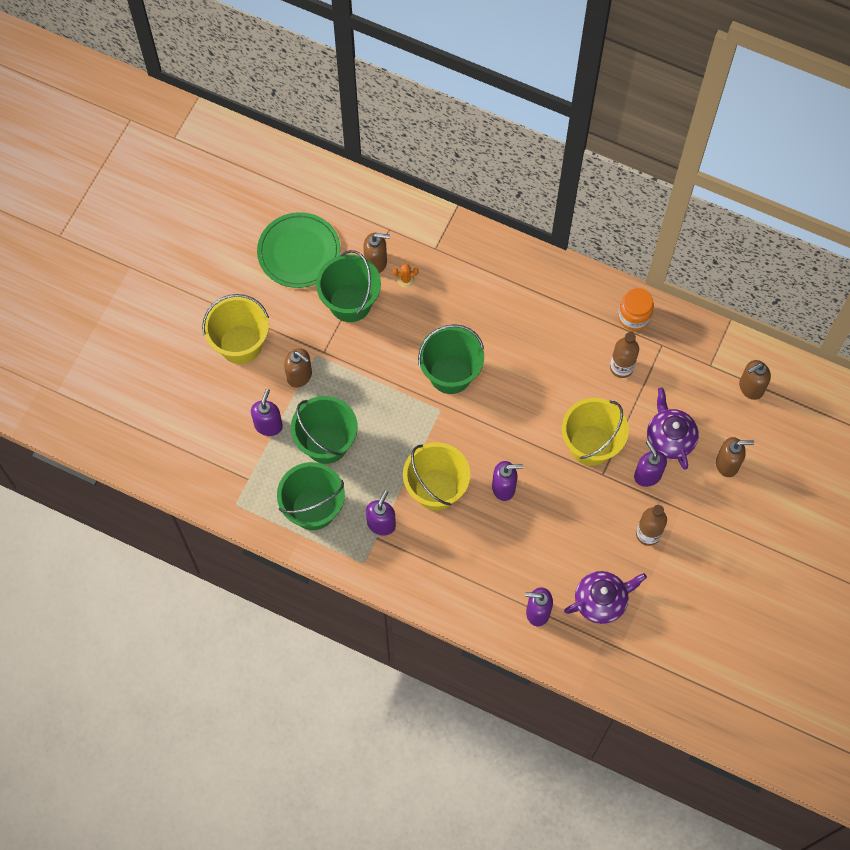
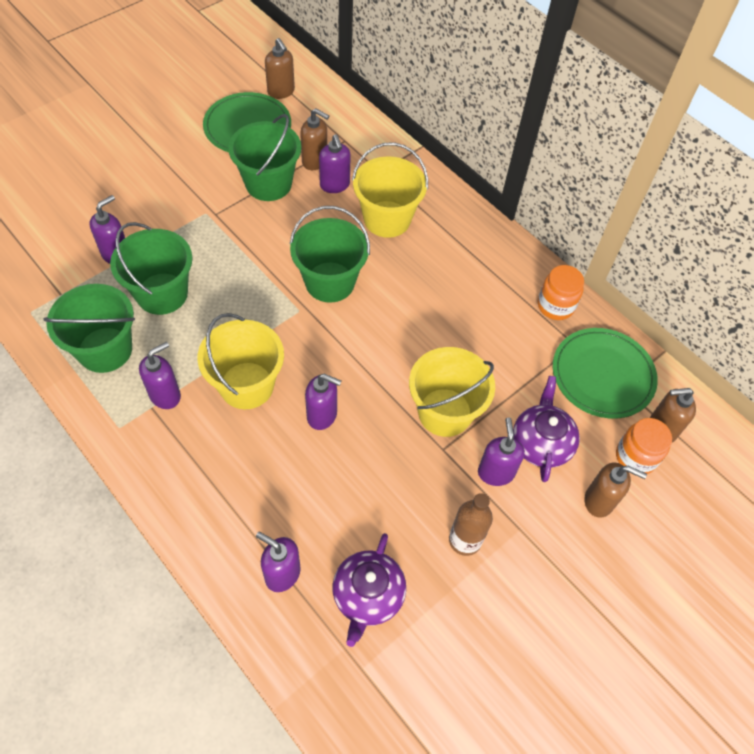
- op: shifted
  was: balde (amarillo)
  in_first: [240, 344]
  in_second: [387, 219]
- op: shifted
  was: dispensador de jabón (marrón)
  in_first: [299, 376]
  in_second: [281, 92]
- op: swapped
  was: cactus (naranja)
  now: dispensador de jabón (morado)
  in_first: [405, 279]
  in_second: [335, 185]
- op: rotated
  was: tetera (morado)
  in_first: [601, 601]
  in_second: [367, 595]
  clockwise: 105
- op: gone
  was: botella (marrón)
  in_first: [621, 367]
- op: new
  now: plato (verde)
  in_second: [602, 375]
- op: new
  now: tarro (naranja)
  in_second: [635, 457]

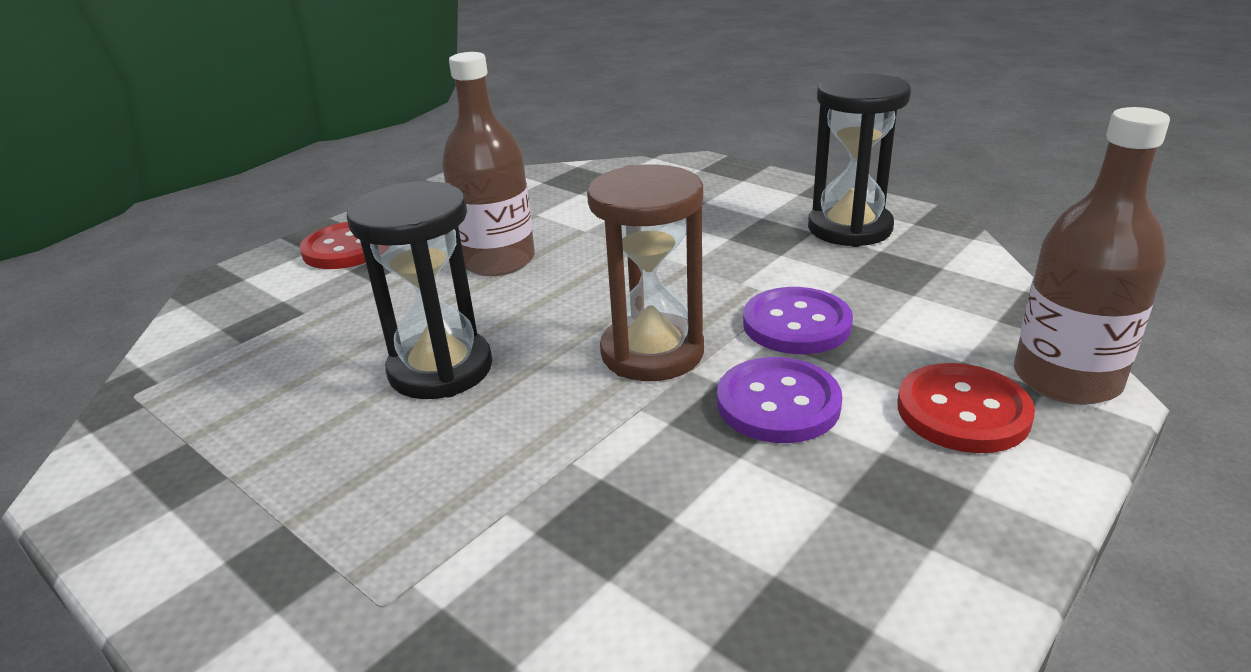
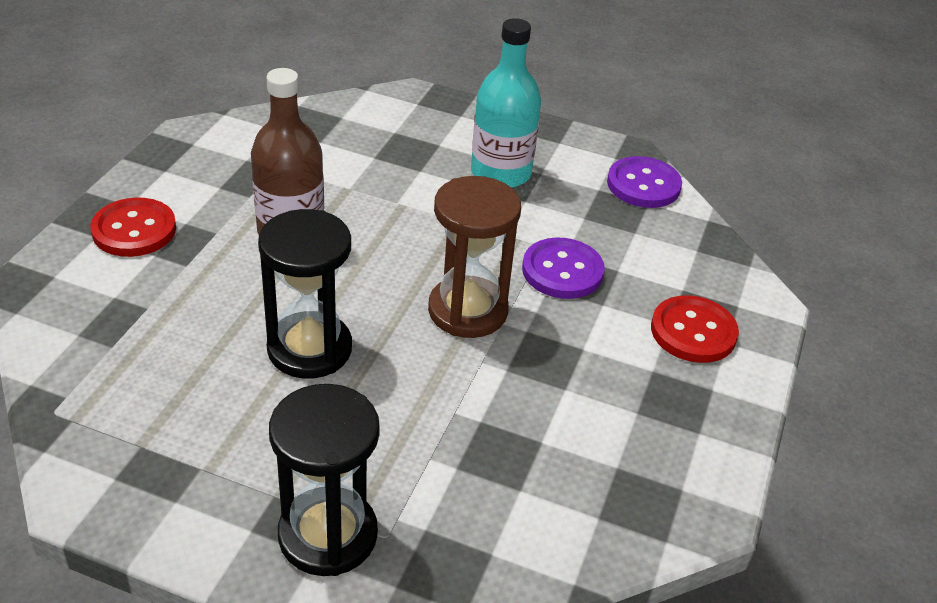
- op: shifted
  was: botón (morado)
  in_first: [778, 403]
  in_second: [643, 185]
- op: shifted
  was: reloj de arena (negro)
  in_first: [849, 228]
  in_second: [328, 535]
- op: gone
  was: botella (marrón)
  in_first: [1066, 379]
- op: new
  now: botella (turquesa)
  in_second: [500, 173]

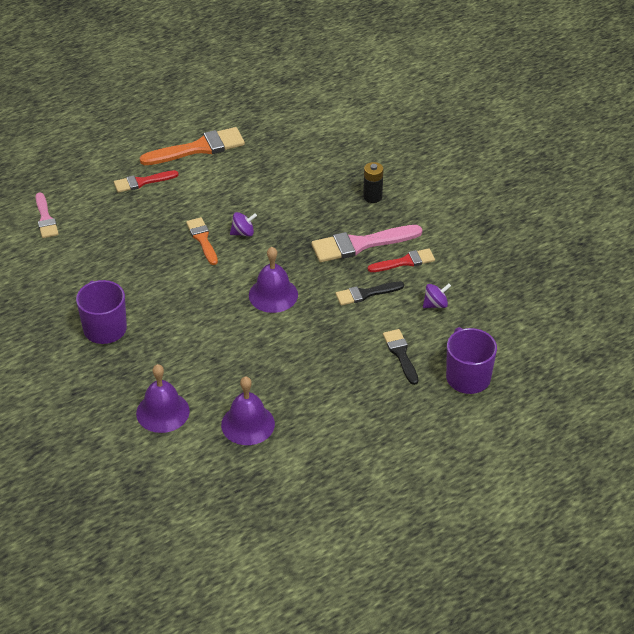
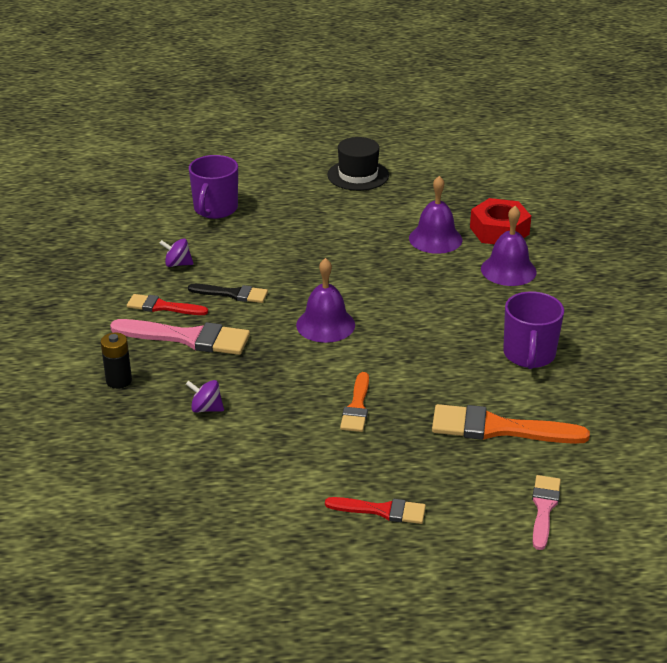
- op: shifted
  was: pincel (naranja)
  in_first: [198, 148]
  in_second: [499, 428]
- op: shifted
  was: peonza (morado)
  in_first: [243, 233]
  in_second: [206, 408]
- op: gone
  was: pincel (negro)
  in_first: [401, 354]
- op: new
  now: sombrero (negro)
  in_second: [358, 175]
- op: new
  now: tuerca (rojo)
  in_second: [499, 231]

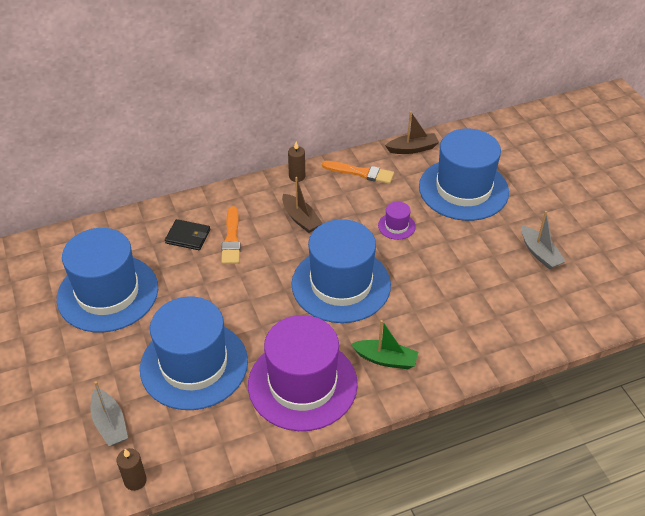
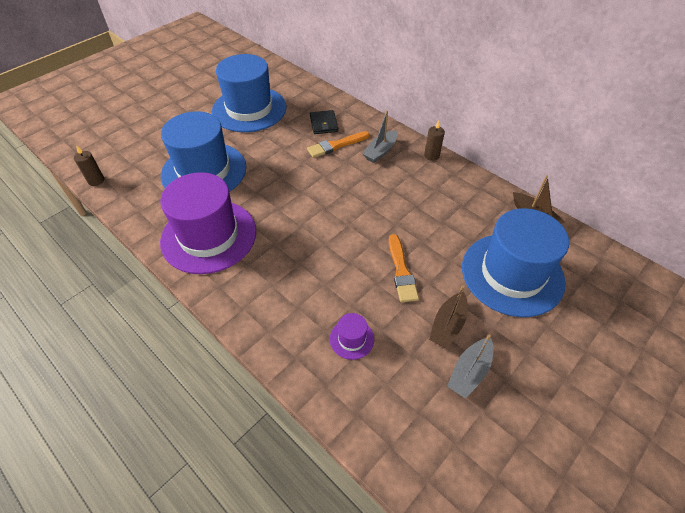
- op: shifted
  was: barco (gris)
  in_first: [110, 423]
  in_second: [380, 151]
- op: shifted
  was: barco (marrón)
  in_first: [301, 219]
  in_second: [448, 325]
- op: gone
  was: sombrero (azul)
  in_first: [341, 284]
- op: shifted
  was: pincel (naranja)
  in_first: [361, 173]
  in_second: [401, 271]
- op: gone
  was: barco (verde)
  in_first: [385, 359]
- op: shifted
  was: sombrero (morado)
  in_first: [396, 226]
  in_second: [351, 339]

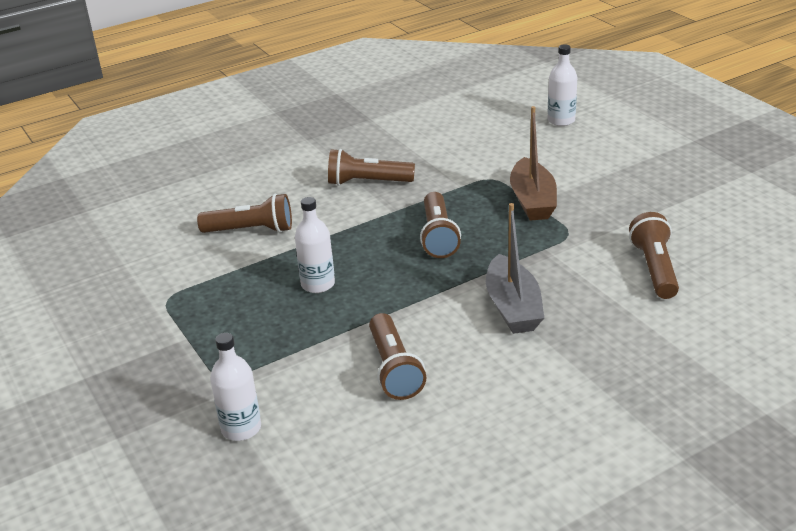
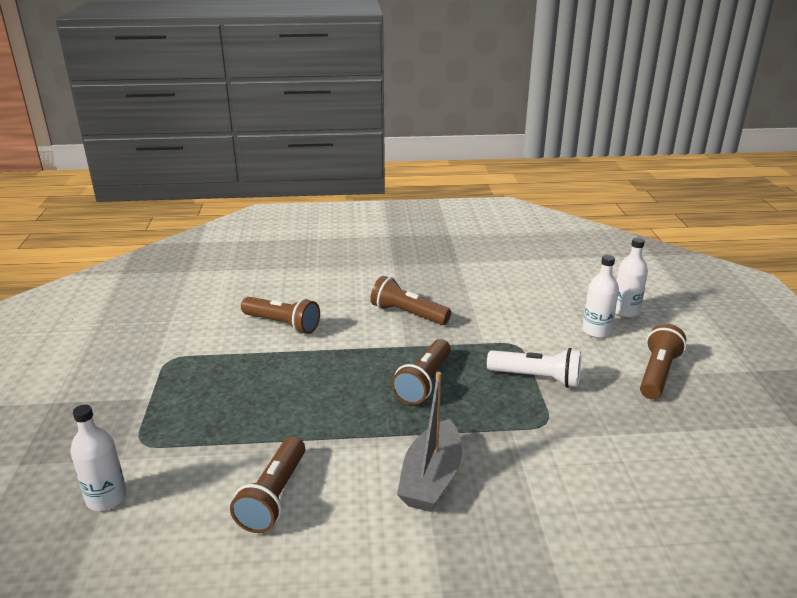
- op: shifted
  was: botella (blanco)
  in_first: [318, 284]
  in_second: [596, 331]
- op: swapped
  was: barco (marrón)
  now: lámpara de mano (blanco)
  in_first: [532, 201]
  in_second: [537, 378]
- op: shifted
  was: lámpara de mano (marrón)
  in_first: [654, 268]
  in_second: [657, 373]

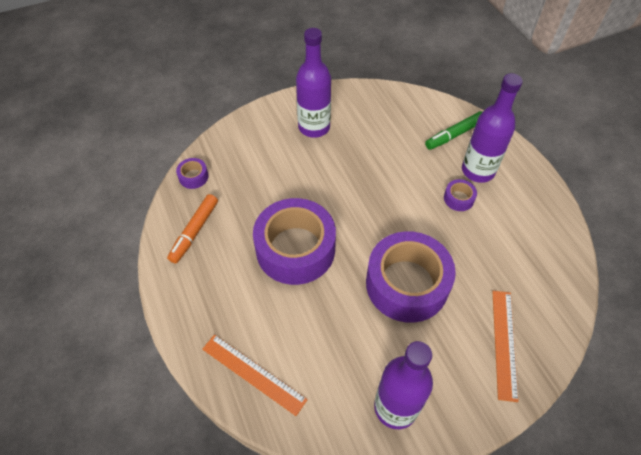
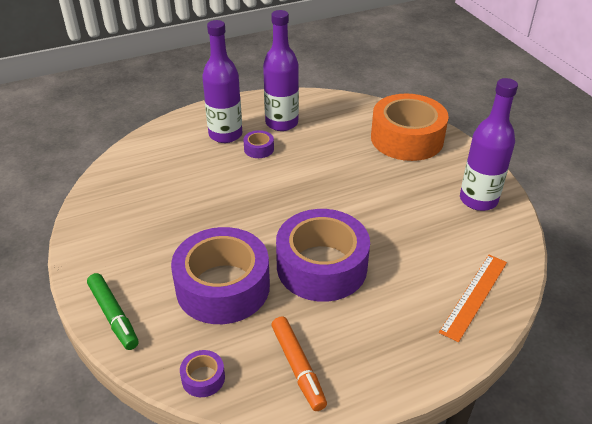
- op: rotated
  was: rotulador (naranja)
  in_first: [195, 231]
  in_second: [298, 366]
  clockwise: 45
- op: shifted
  was: botella (morado)
  in_first: [314, 127]
  in_second: [281, 123]
- op: shifted
  was: cinta adhesiva (morado)
  in_first: [407, 284]
  in_second: [223, 287]
- op: shifted
  was: rotulador (verde)
  in_first: [455, 134]
  in_second: [113, 315]
- op: swapped
  was: regla (naranja)
  now: cinta adhesiva (naranja)
  in_first: [504, 343]
  in_second: [407, 138]

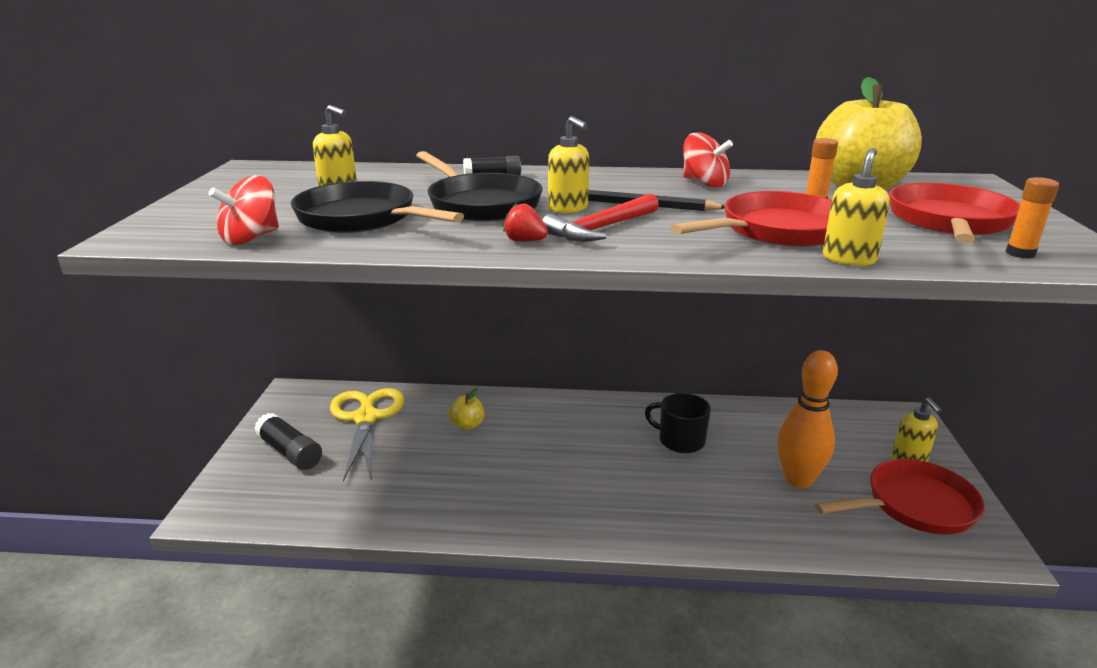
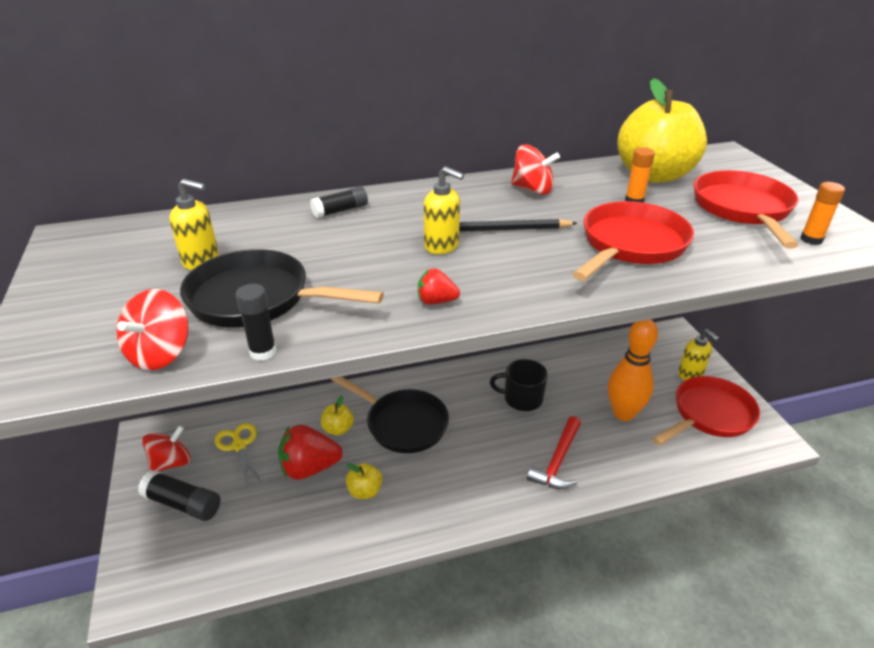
- op: scaled
  was: tijeras (amarillo)
  in_first: [366, 418]
  in_second: [239, 446]
  ratio: 0.58
- op: shifted
  was: sartén (negro)
  in_first: [480, 204]
  in_second: [402, 424]
- op: shifted
  was: martillo (rojo)
  in_first: [602, 228]
  in_second: [558, 461]
- op: gone
  was: dispensador de jabón (amarillo)
  in_first: [849, 259]
- op: new
  now: peonza (rojo)
  in_second: [171, 462]
- op: new
  now: barra de pegamento (negro)
  in_second: [263, 352]
- op: new
  now: fresa (rojo)
  in_second: [309, 468]
- op: new
  now: manzana (amarillo)
  in_second: [365, 491]

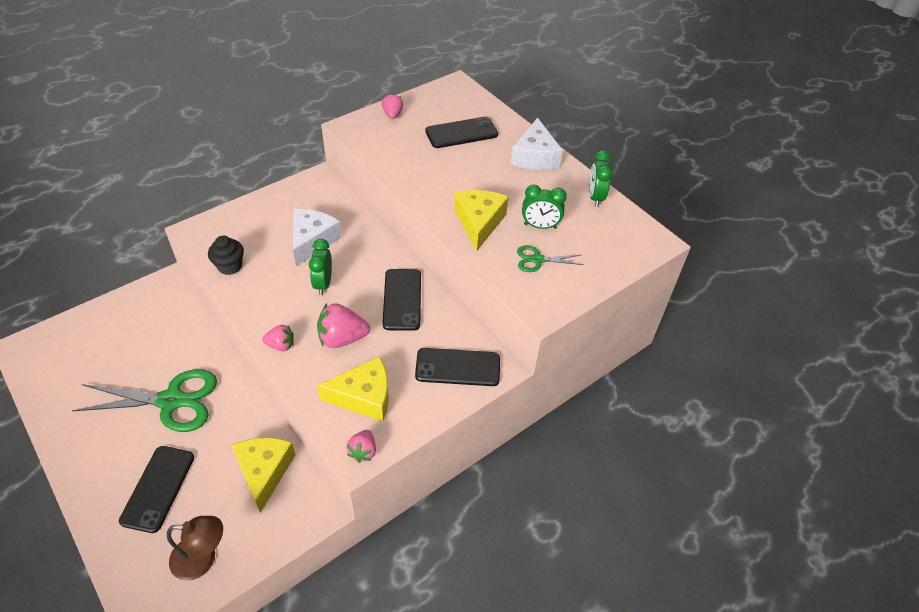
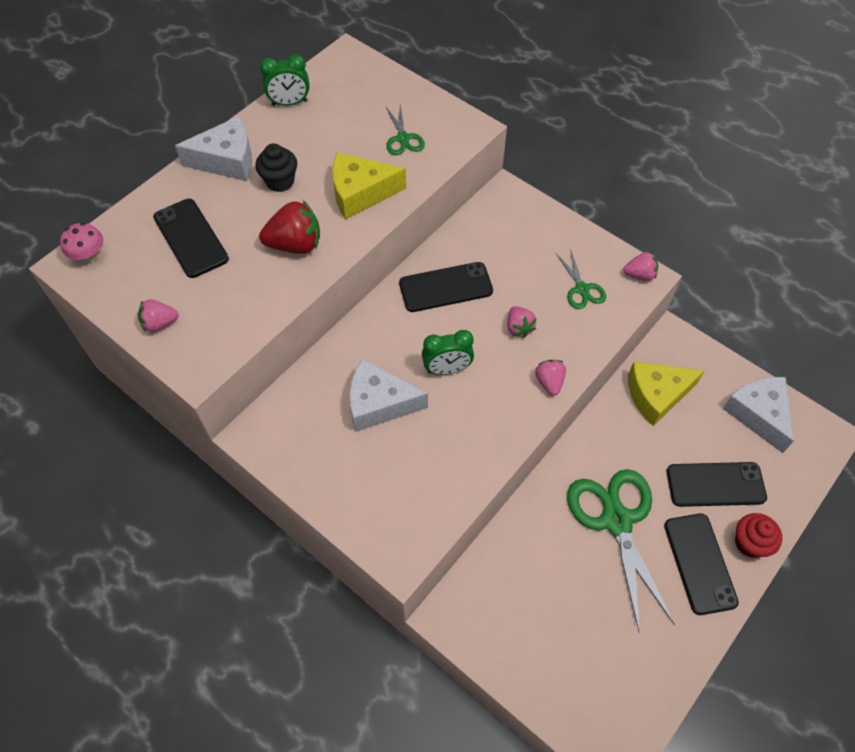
- op: swapped
  was: lámpara (marrón)
  now: queso (blanco)
  in_first: [202, 559]
  in_second: [758, 414]
- op: shifted
  was: magdalena (negro)
  in_first: [230, 266]
  in_second: [280, 181]
- op: scaled
  was: fresa (rosa)
  in_first: [342, 338]
  in_second: [519, 328]
  ratio: 0.59
- op: swapped
  was: queso (amarillo)
  now: tijeras (verde)
  in_first: [364, 397]
  in_second: [582, 289]
- op: shifted
  was: móvil (negro)
  in_first: [458, 367]
  in_second: [699, 563]
- op: gone
  was: despertador (verde)
  in_first: [540, 226]
- op: new
  now: seta (rosa)
  in_second: [89, 256]
- op: new
  now: fresa (rojo)
  in_second: [295, 244]
- op: new
  now: magdalena (rojo)
  in_second: [749, 543]

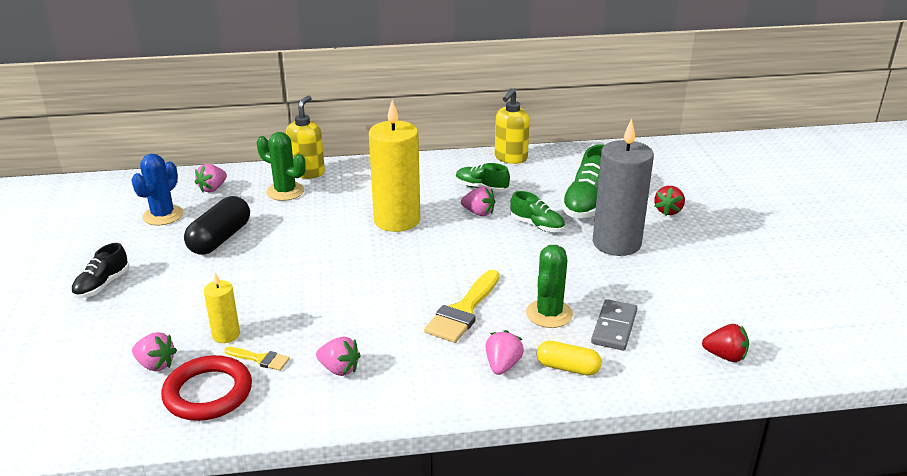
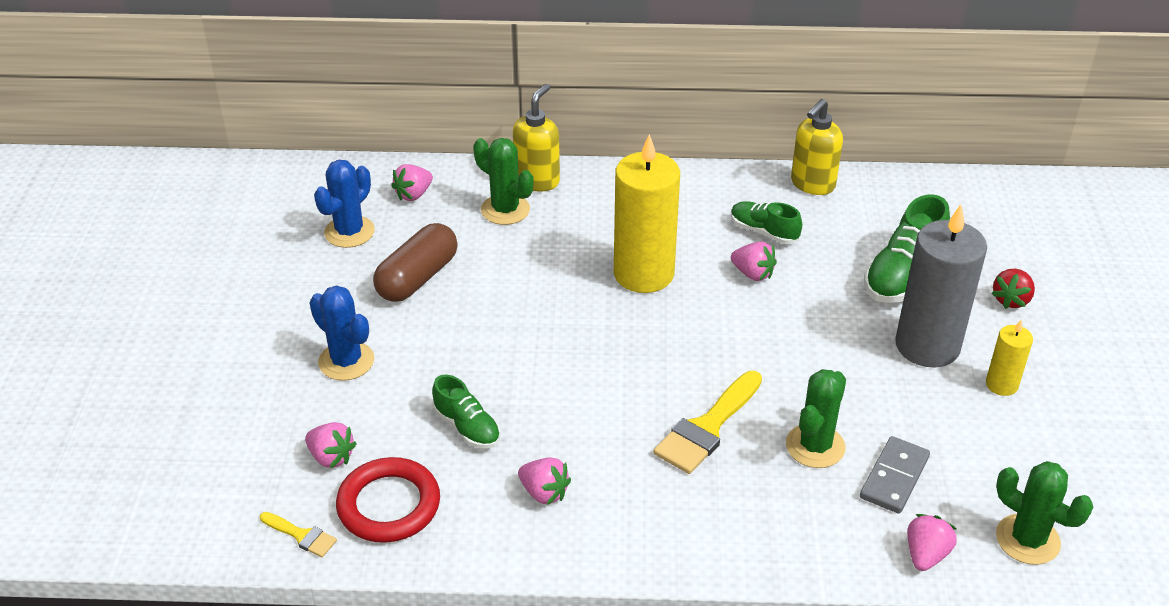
- op: gone
  was: zapato (negro)
  in_first: [102, 285]
- op: repainted
  was: cápsula (negro)
  now: cápsula (marrón)
  in_first: [220, 239]
  in_second: [417, 278]
- op: shifted
  was: vela (amarillo)
  in_first: [226, 335]
  in_second: [1001, 384]
- op: shifted
  was: pincel (amarillo)
  in_first: [260, 359]
  in_second: [301, 535]
- op: shifted
  was: fresa (rosa)
  in_first: [502, 365]
  in_second: [926, 555]
- op: shifted
  was: zapato (verde)
  in_first: [537, 225]
  in_second: [467, 427]
- op: gone
  was: cápsula (amarillo)
  in_first: [567, 368]
- op: swapped
  was: fresa (rojo)
  now: cactus (verde)
  in_first: [725, 356]
  in_second: [1027, 539]
- op: new
  now: cactus (azul)
  in_second: [346, 361]

